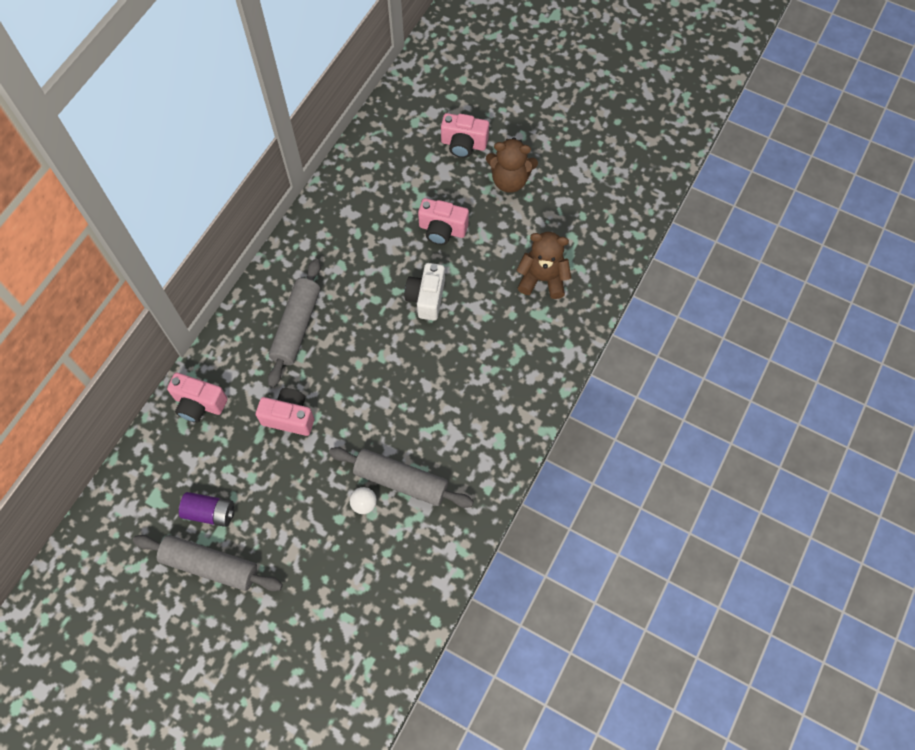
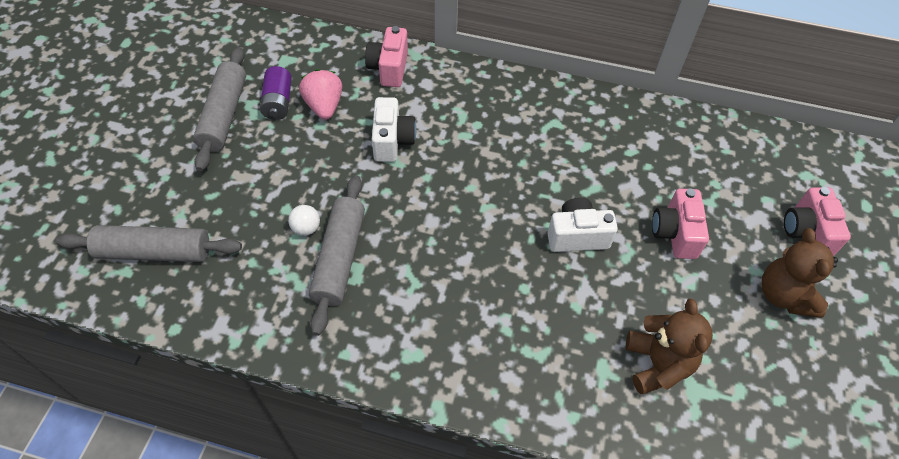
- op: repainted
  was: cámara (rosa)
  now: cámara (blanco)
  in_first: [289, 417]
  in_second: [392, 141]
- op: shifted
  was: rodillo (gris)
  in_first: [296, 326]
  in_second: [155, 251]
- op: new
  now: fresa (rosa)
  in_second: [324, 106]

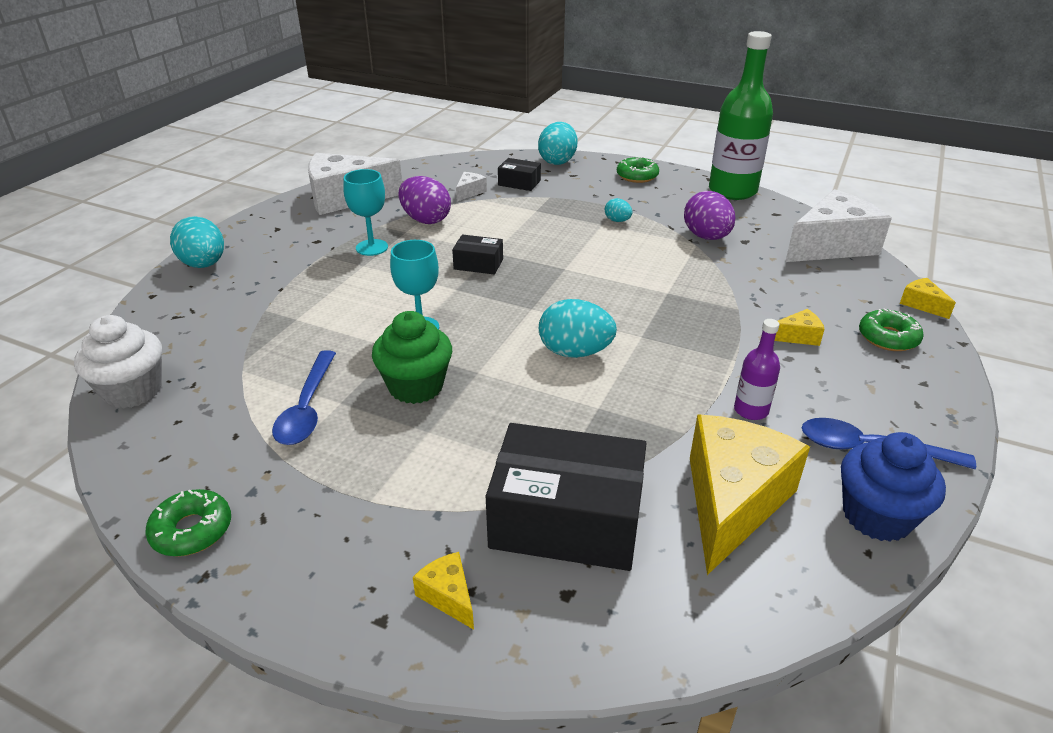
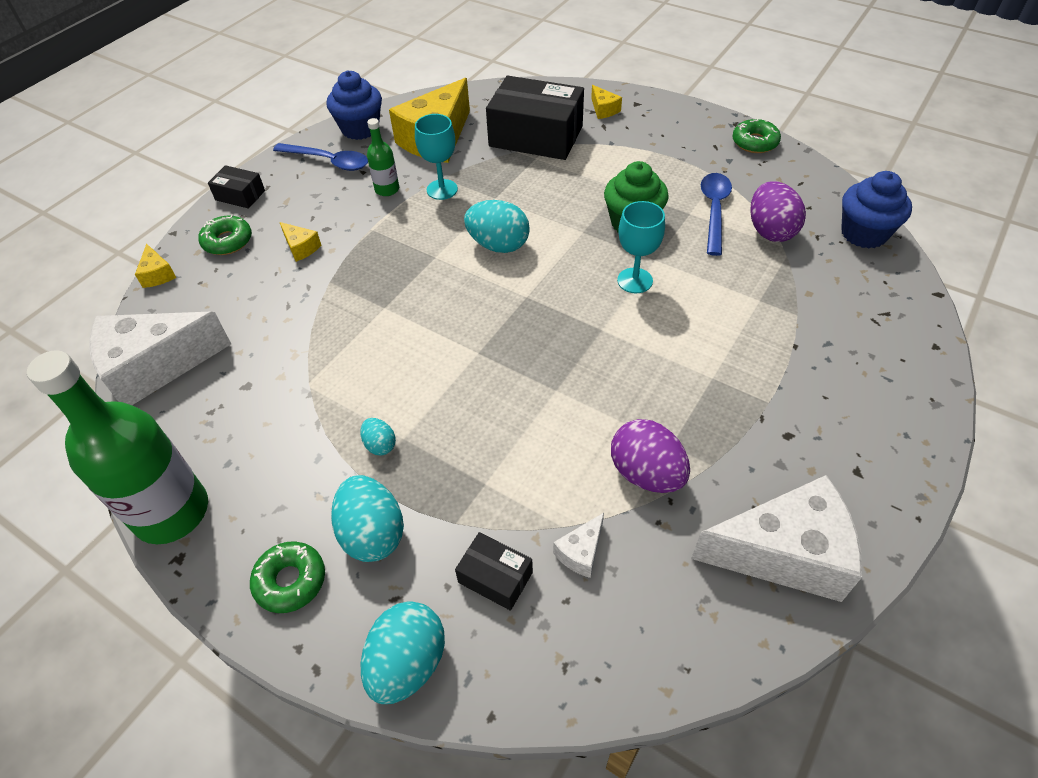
- op: repainted
  was: magdalena (blanco)
  now: magdalena (azul)
  in_first: [133, 391]
  in_second: [864, 233]
- op: shifted
  was: huevo (turquesa)
  in_first: [204, 265]
  in_second: [373, 533]
- op: shifted
  was: copa (turquesa)
  in_first: [372, 247]
  in_second: [442, 189]
- op: shifted
  was: caja (negro)
  in_first: [478, 264]
  in_second: [240, 195]
- op: shifted
  was: huevo (morado)
  in_first: [706, 237]
  in_second: [770, 231]
- op: repainted
  was: botella (morado)
  now: botella (verde)
  in_first: [751, 410]
  in_second: [387, 189]
- op: rotated
  was: queso (amarillo)
  in_first: [798, 336]
  in_second: [301, 248]
  clockwise: -135

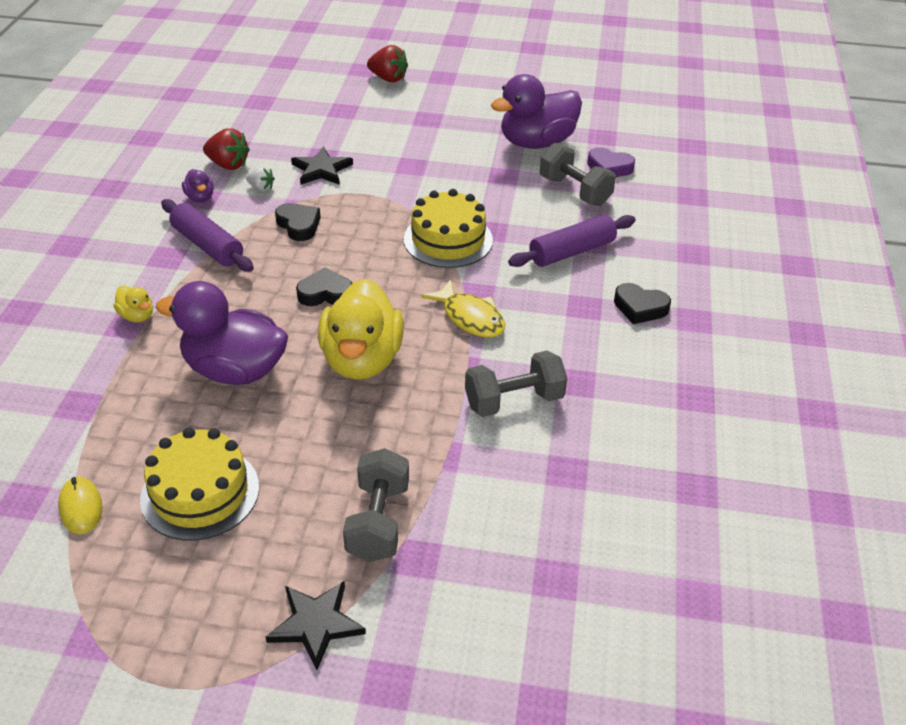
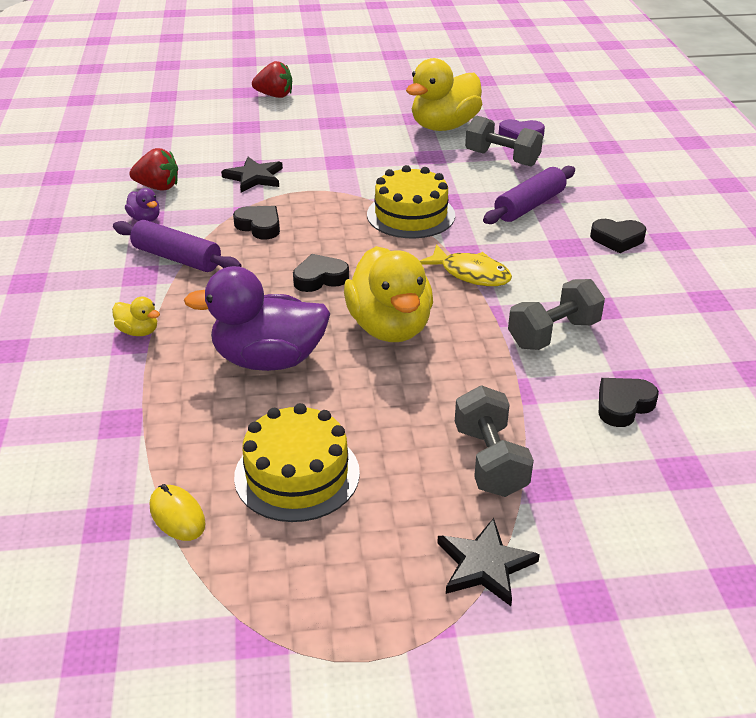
- op: gone
  was: fresa (blanco)
  in_first: [261, 188]
- op: repainted
  was: pato (morado)
  now: pato (amarillo)
  in_first: [536, 142]
  in_second: [444, 126]
- op: new
  now: corazón (negro)
  in_second: [623, 405]

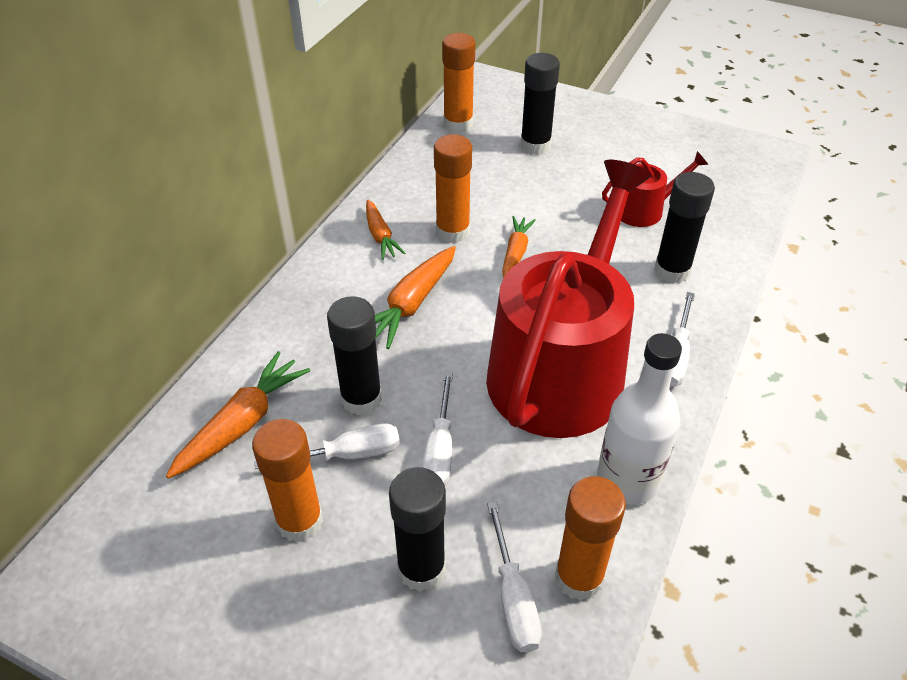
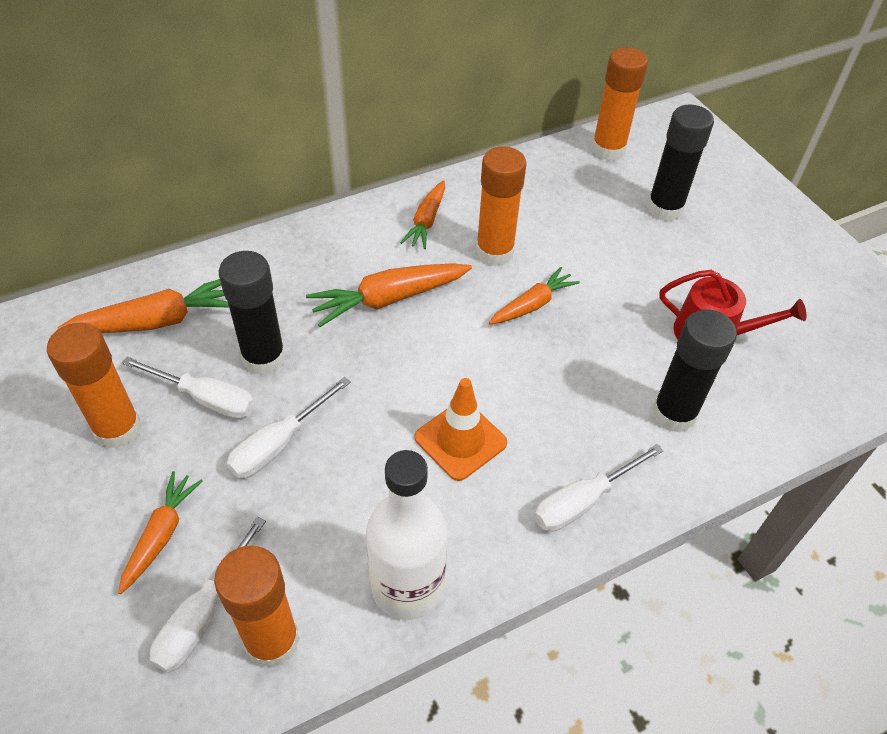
- op: swapped
  was: barra de pegamento (negro)
  now: zanahoria (naranja)
  in_first: [421, 569]
  in_second: [161, 535]
- op: swapped
  was: regadera (rojo)
  now: cono de tráfico (naranja)
  in_first: [562, 367]
  in_second: [460, 440]

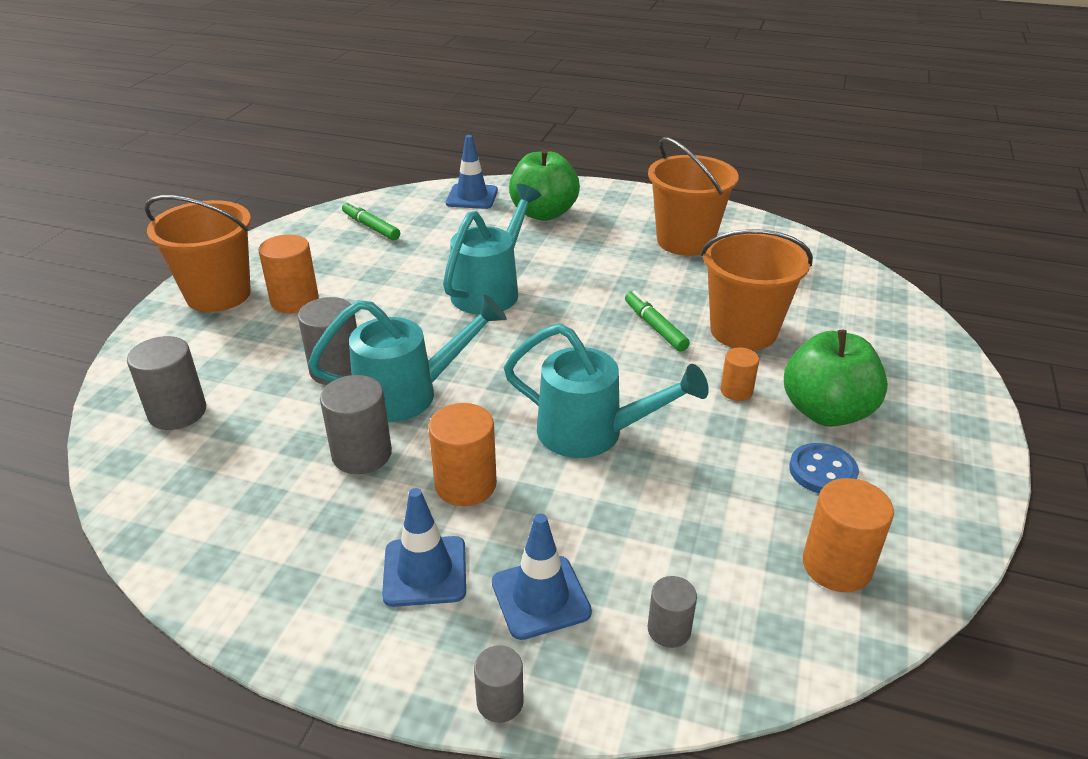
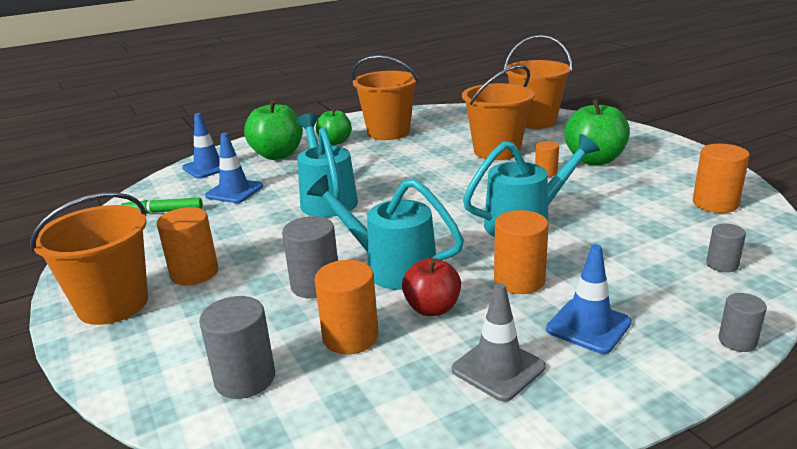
- op: rotated
  was: regadera (turquesa)
  in_first: [408, 394]
  in_second: [391, 267]
  clockwise: -90
- op: swapped
  was: cilindro (gris)
  now: manzana (rojo)
  in_first: [362, 454]
  in_second: [432, 308]
- op: shifted
  was: cono de tráfico (azul)
  in_first: [540, 597]
  in_second: [234, 191]
- op: gone
  was: rotulador (verde)
  in_first: [655, 327]
- op: gone
  was: botón (azul)
  in_first: [822, 471]
- op: new
  now: cilindro (naranja)
  in_second: [350, 337]
- op: new
  now: manzana (verde)
  in_second: [335, 142]
- op: new
  now: cono de tráfico (gris)
  in_second: [498, 368]
- op: new
  now: balde (naranja)
  in_second: [535, 121]

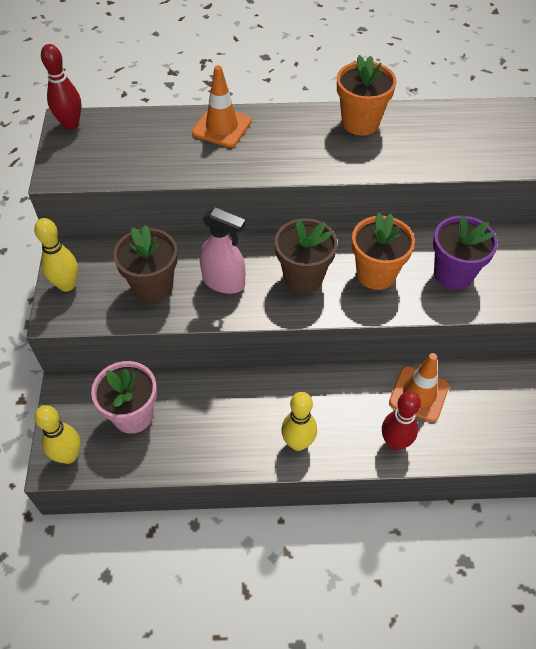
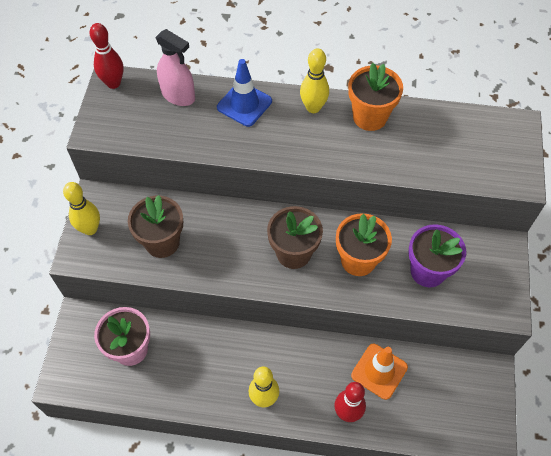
- op: shifted
  was: bolo (amarillo)
  in_first: [69, 455]
  in_second: [313, 107]
- op: repainted
  was: cono de tráfico (naranja)
  now: cono de tráfico (azul)
  in_first: [222, 127]
  in_second: [244, 104]
- op: shifted
  was: pulverizador (rosa)
  in_first: [224, 282]
  in_second: [178, 95]

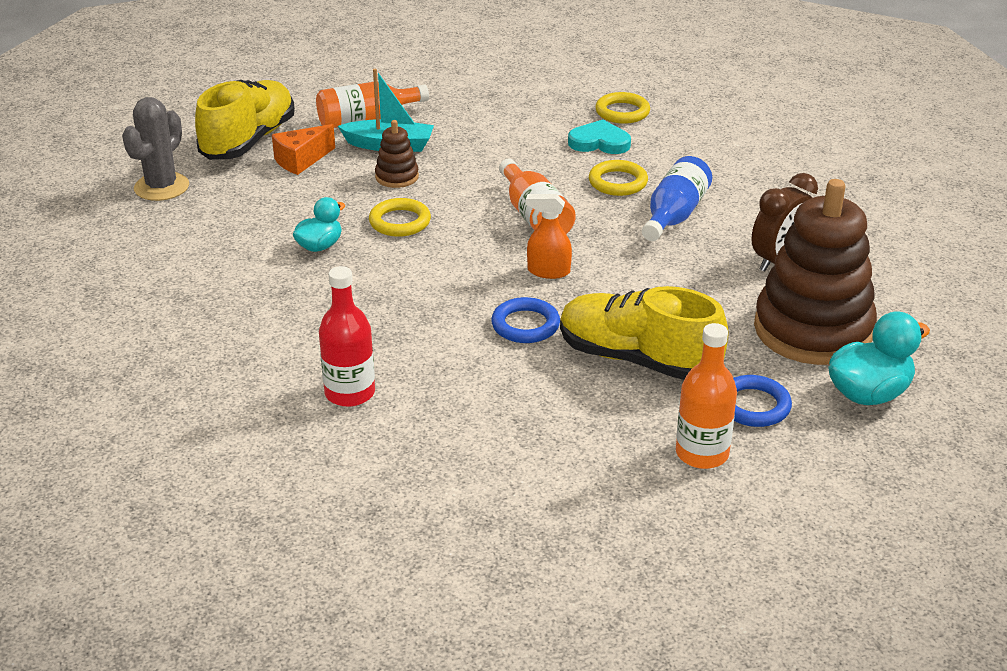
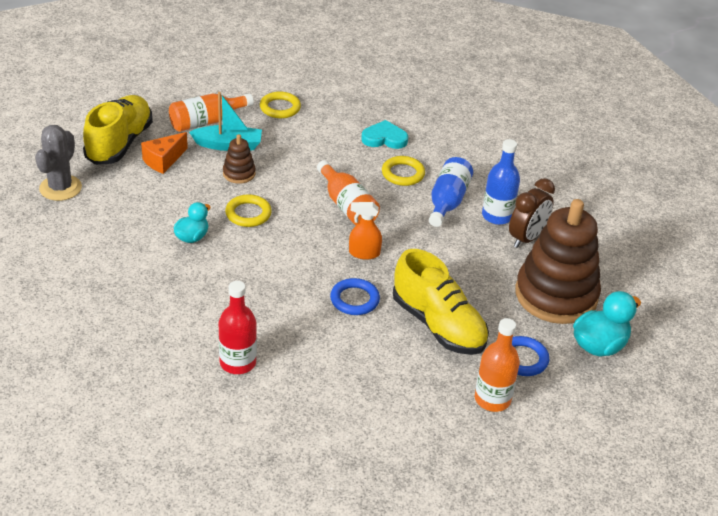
- op: rotated
  was: zapato (amarillo)
  in_first: [638, 359]
  in_second: [438, 325]
  clockwise: -150
- op: shifted
  was: anillo (amarillo)
  in_first: [622, 112]
  in_second: [280, 108]
- op: new
  now: botella (azul)
  in_second: [497, 216]

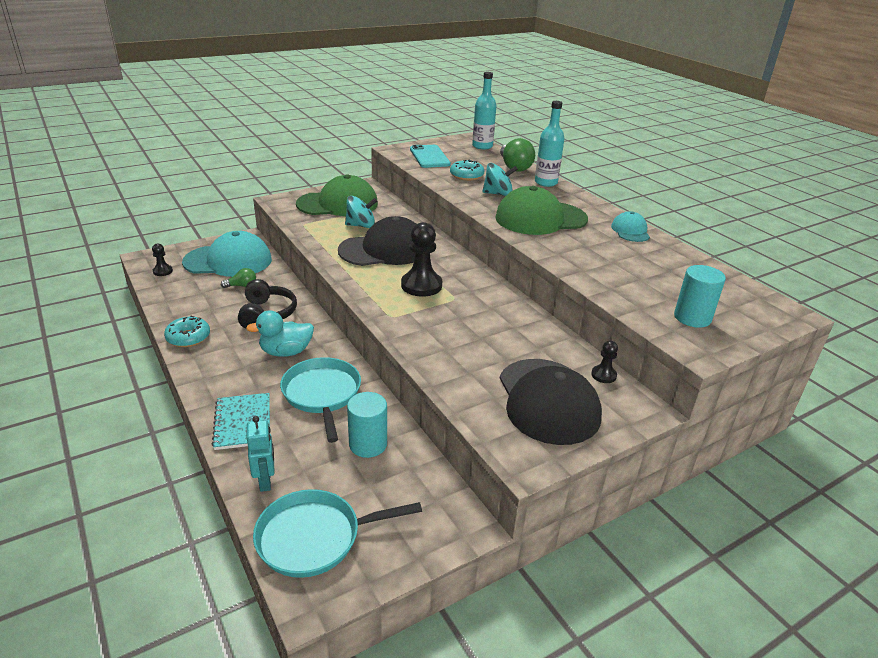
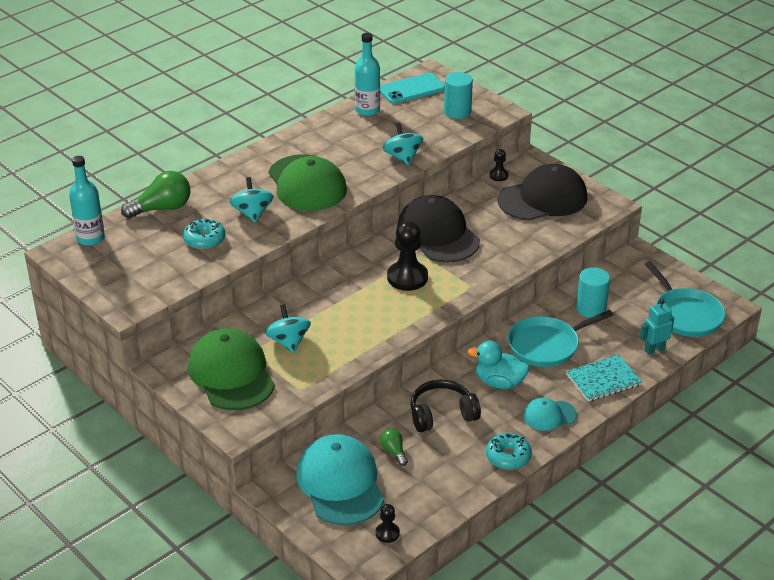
- op: rotated
  was: pato (turquesa)
  in_first: [286, 352]
  in_second: [499, 382]
  clockwise: 135
- op: shifted
  was: gorra (negro)
  in_first: [384, 250]
  in_second: [438, 234]
- op: shifted
  was: móvil (turquesa)
  in_first: [429, 157]
  in_second: [411, 89]
- op: shifted
  was: botella (turquesa)
  in_first: [546, 182]
  in_second: [367, 110]
- op: shifted
  was: gorra (turquesa)
  in_first: [630, 231]
  in_second: [549, 415]
- op: new
  now: peonza (turquesa)
  in_second: [402, 157]

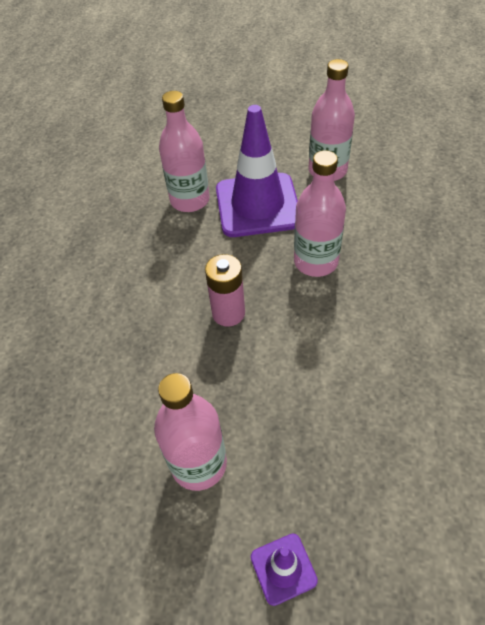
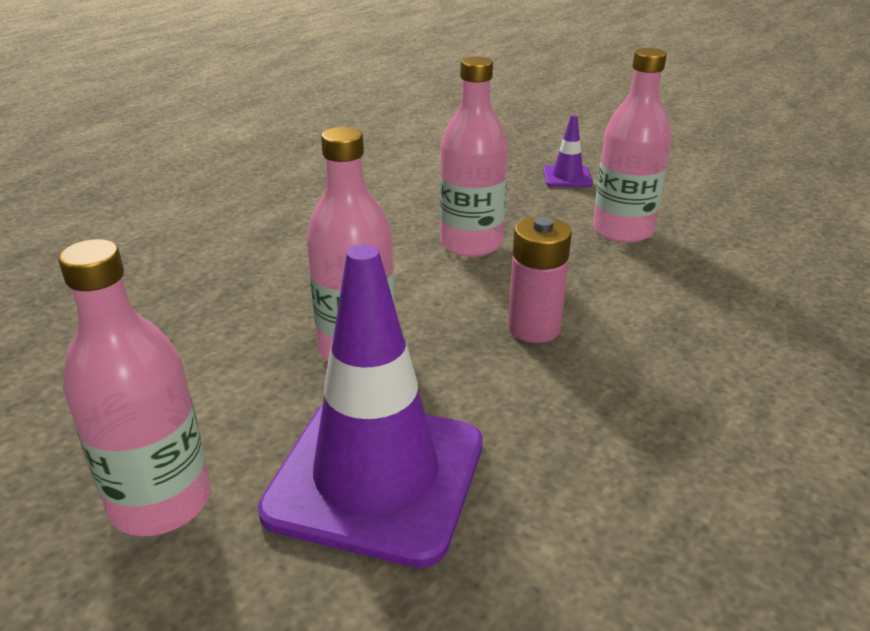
- op: shifted
  was: botella (rosa)
  in_first: [190, 200]
  in_second: [471, 244]

